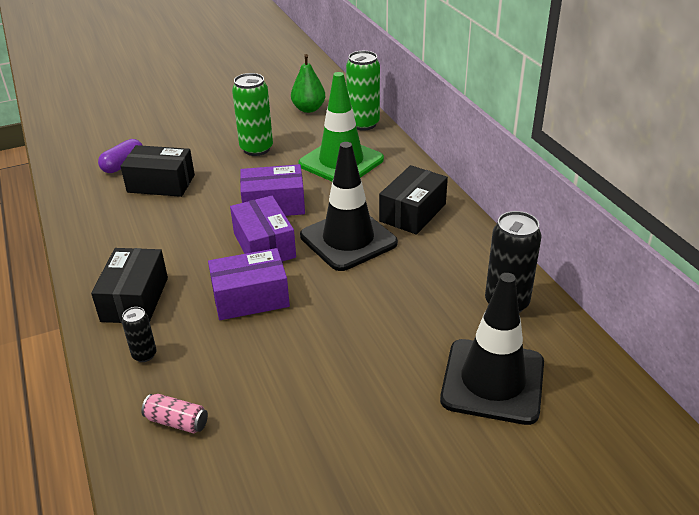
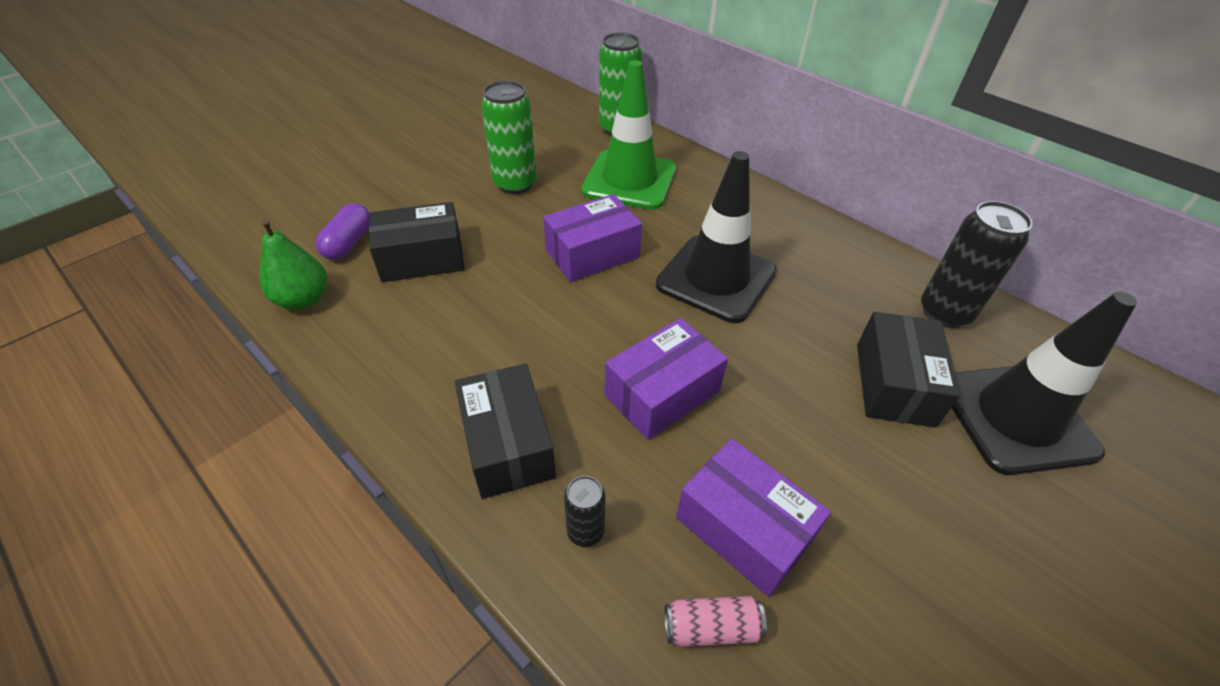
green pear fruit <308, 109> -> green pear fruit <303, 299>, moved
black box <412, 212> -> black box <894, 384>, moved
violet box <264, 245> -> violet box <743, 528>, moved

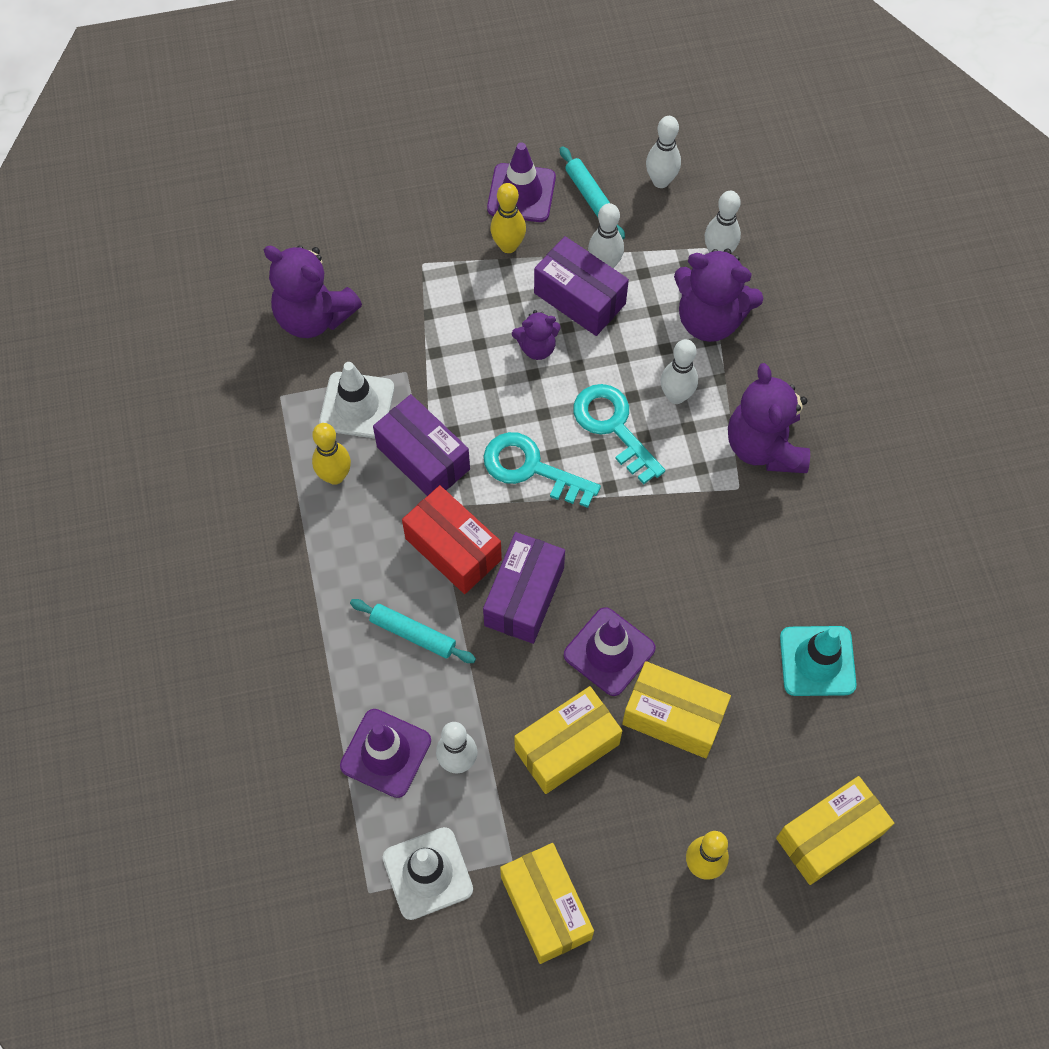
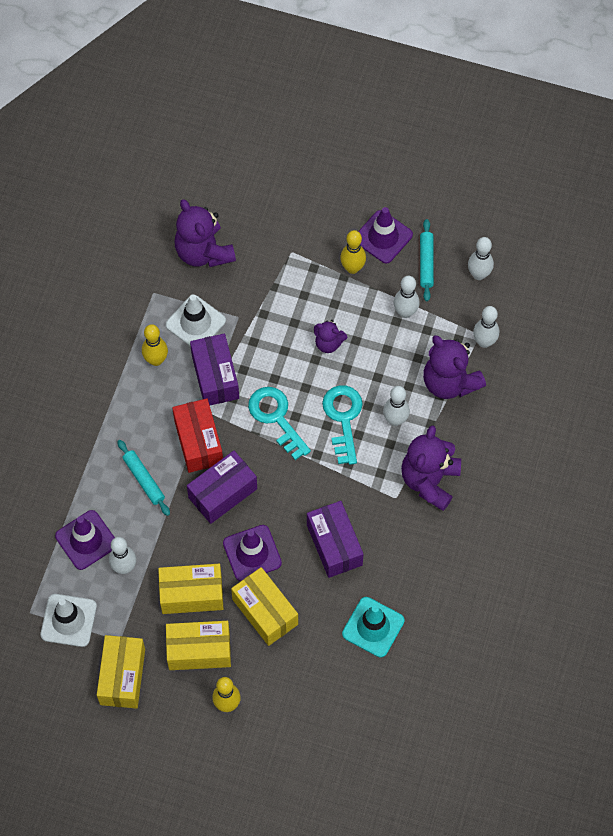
violet box <579, 298> -> violet box <334, 545>, moved
yellow box <829, 836> -> yellow box <199, 650>, moved

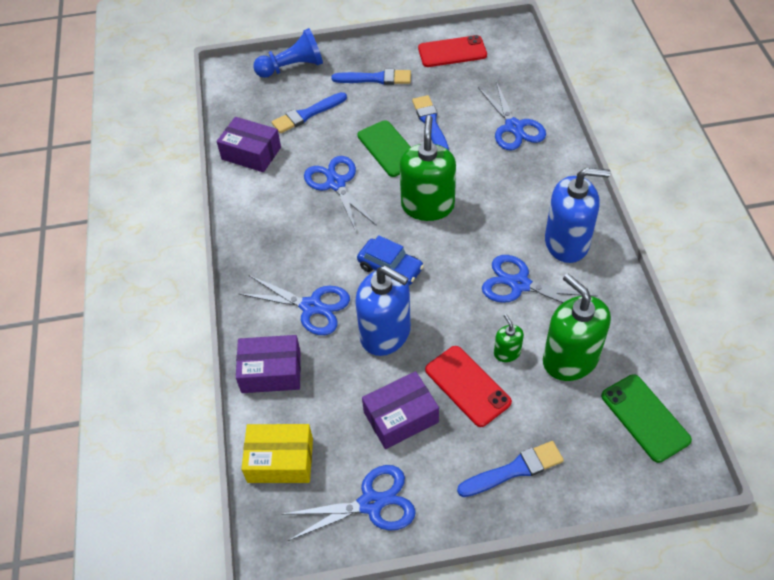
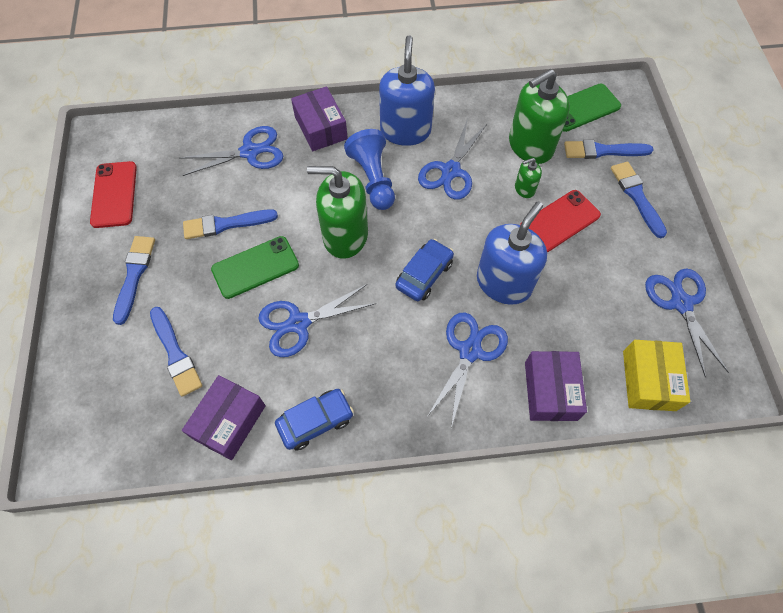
cobalt game pawn <292, 67> -> cobalt game pawn <373, 179>, moved
violet box <401, 417> -> violet box <321, 128>, moved
none -> cobalt brush <603, 151>
none -> cobalt car <315, 421>

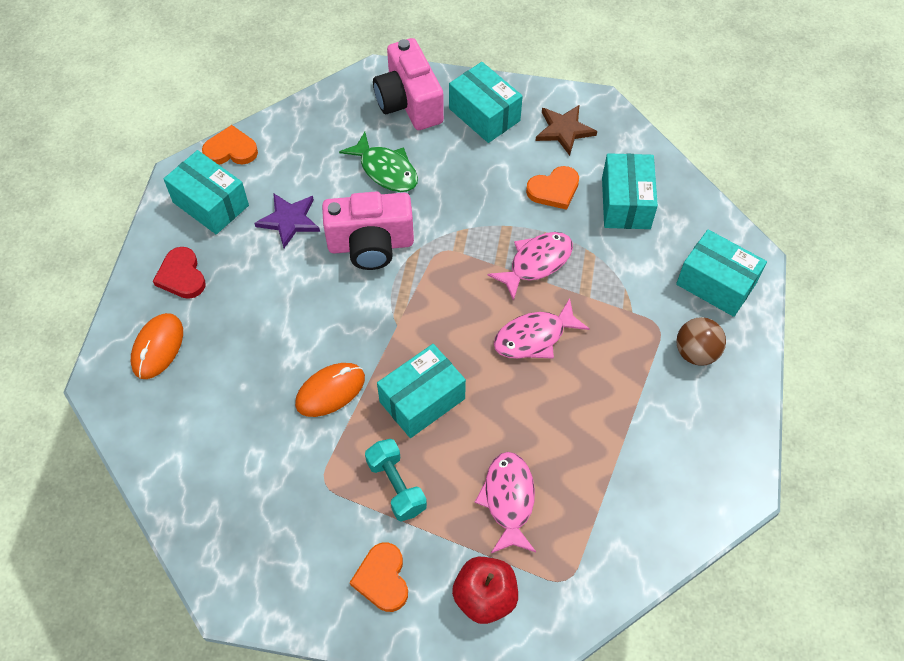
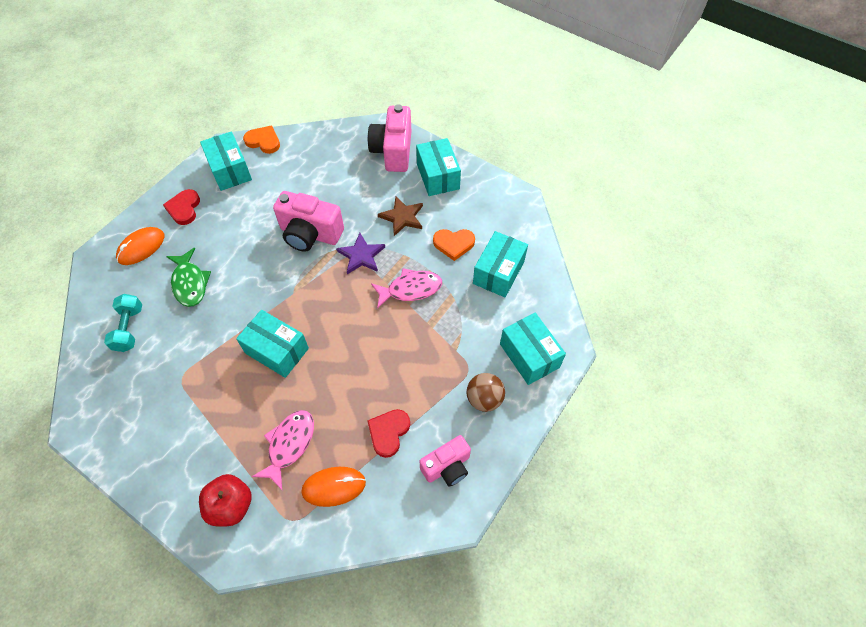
russet star <564, 130> -> russet star <402, 217>, moved
green fish <386, 170> -> green fish <190, 283>, moved
violet star <289, 220> -> violet star <361, 255>, moved
rosy fish <534, 337> -> none
teal box <422, 400> -> teal box <277, 350>, 45 degrees clockwise
orange mouse <330, 391> -> orange mouse <334, 487>, moved
teal free weight <396, 486> -> teal free weight <129, 328>, moved
orange heart <382, 579> -> none
none -> red heart <388, 432>
none -> rosy camera <447, 467>

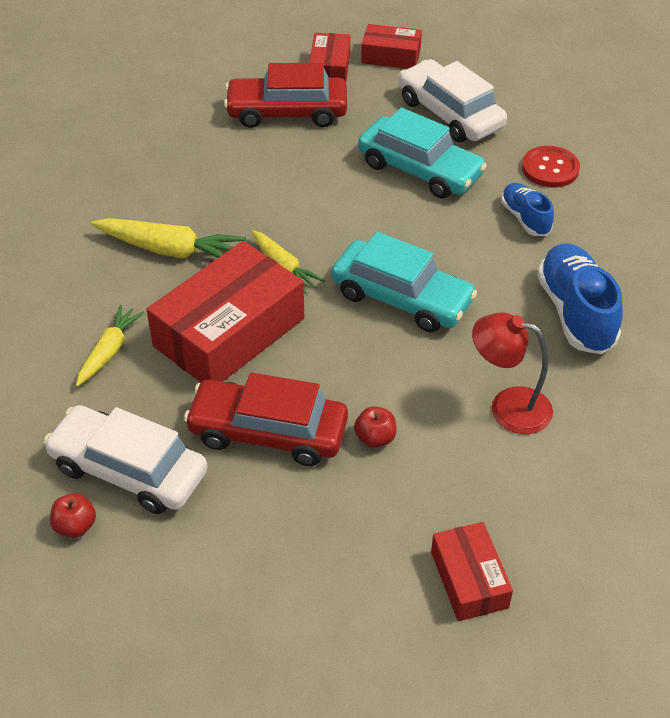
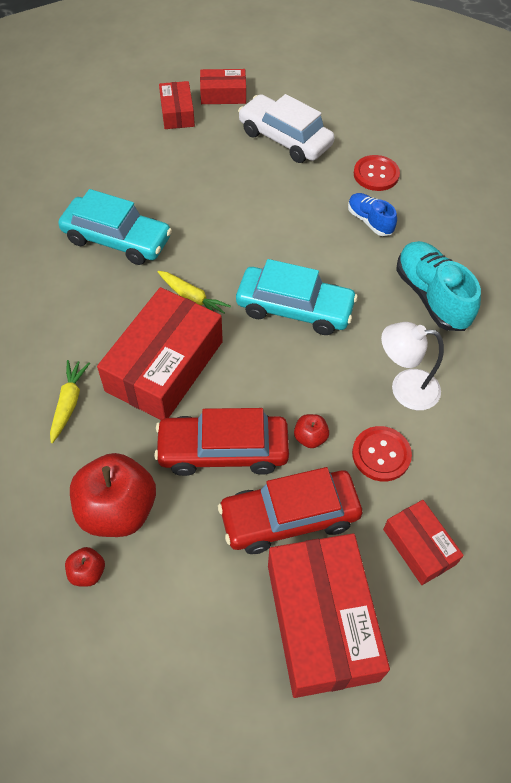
red car <287, 112> -> red car <289, 517>, moved
teal car <420, 169> -> teal car <117, 239>, moved
yellow carrot <171, 250> -> none
cobalt lace-up shoe <575, 313> -> teal lace-up shoe <431, 296>
red desk lamp <508, 407> -> pure white desk lamp <404, 388>
pure white car <129, 470> -> red apple fruit <118, 510>
none -> red sewing button <381, 454>
none -> red box <322, 621>

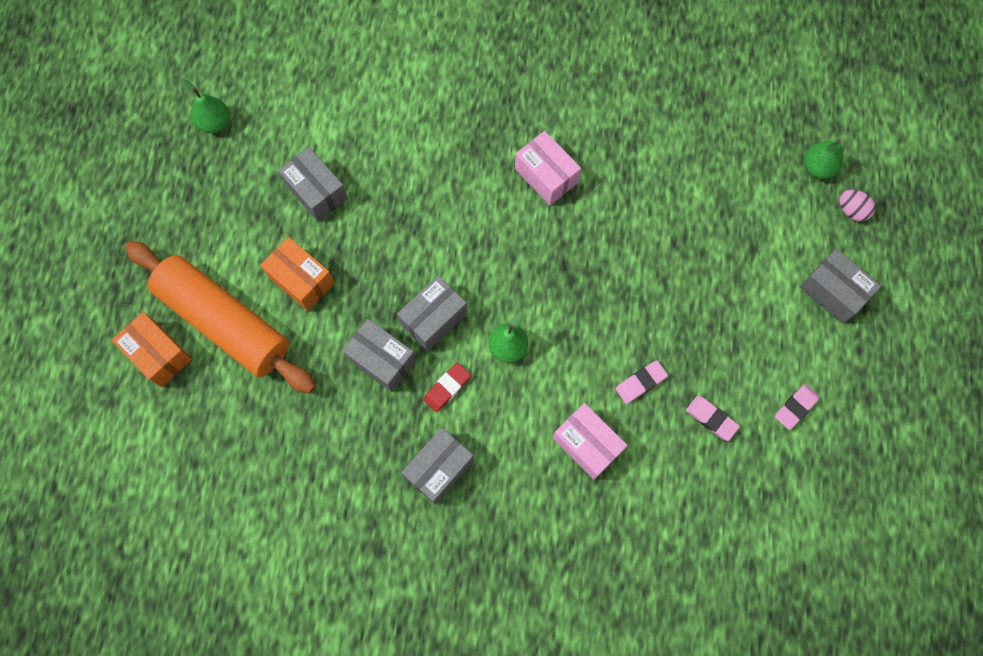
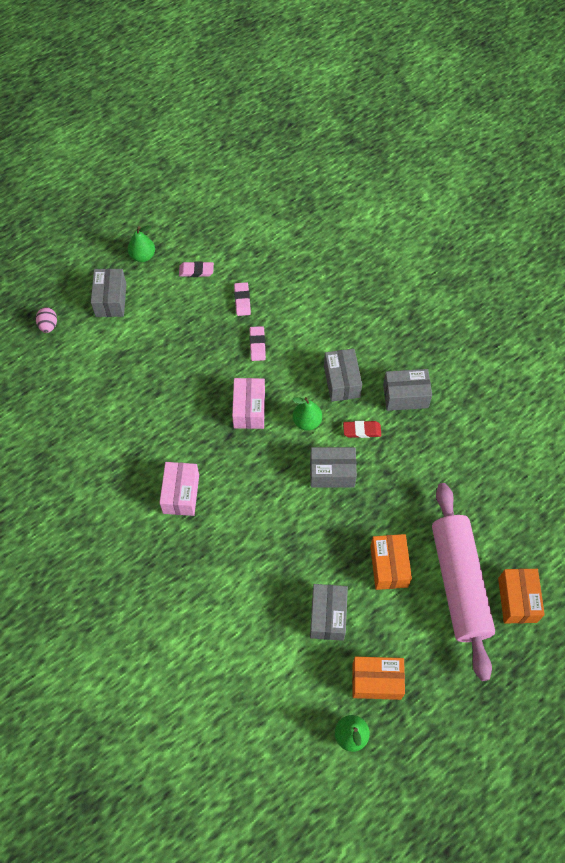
green pear fruit <817, 168> -> green pear fruit <143, 256>, moved
orange dough roller <224, 322> -> rosy dough roller <459, 583>
grey box <381, 360> -> grey box <341, 381>, moved
rosy eraser <640, 383> -> rosy eraser <257, 345>, 75 degrees clockwise
rosy box <587, 444> -> rosy box <249, 409>, moved
none -> orange box <376, 681>

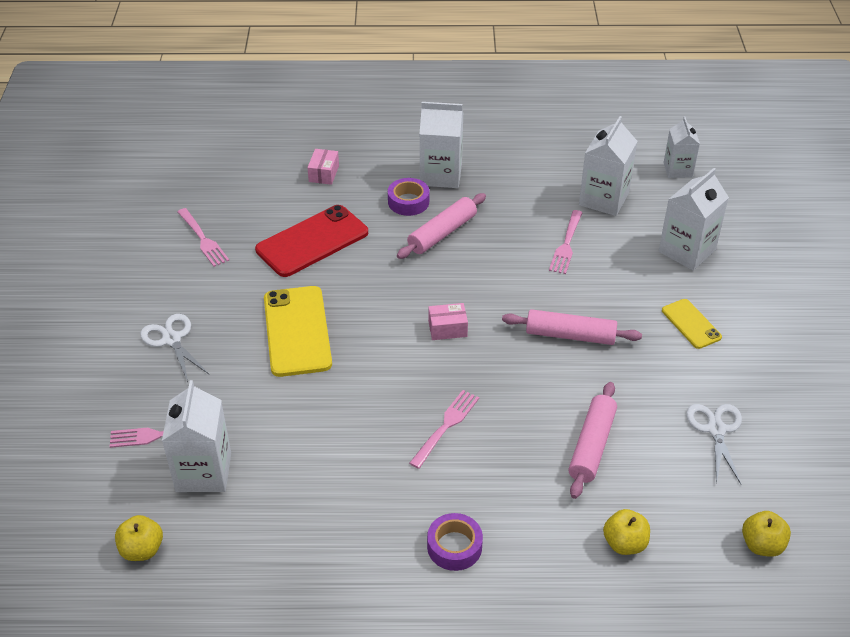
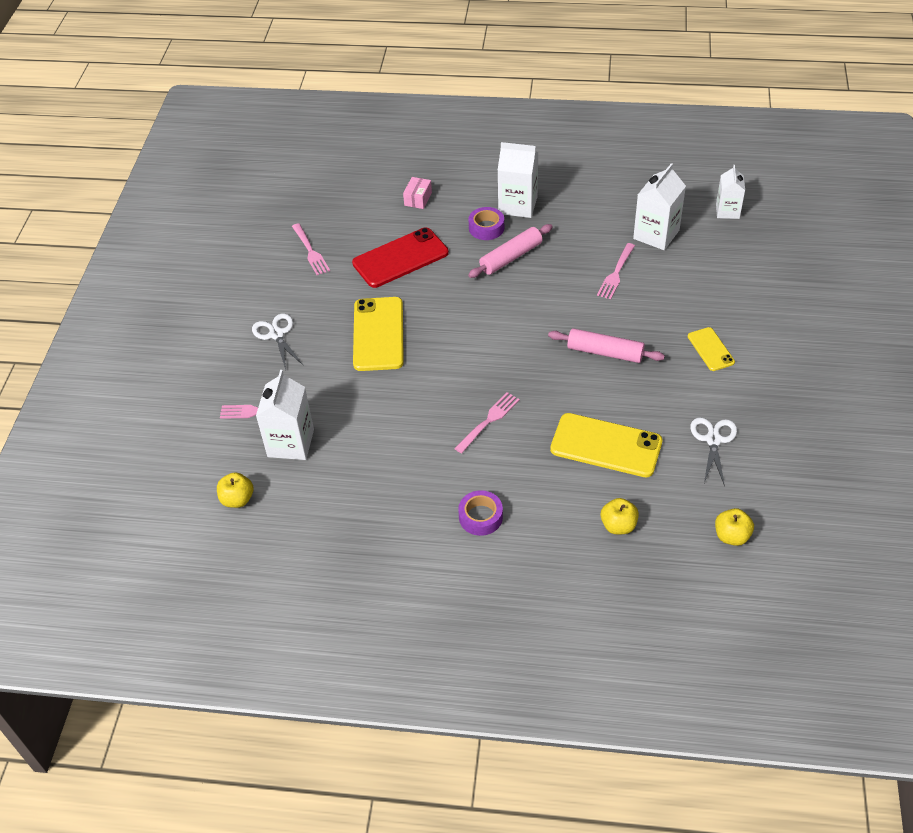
pure white carton <687, 251> -> none
rosy box <447, 329> -> none
rosy dough roller <591, 446> -> yellow phone <606, 445>

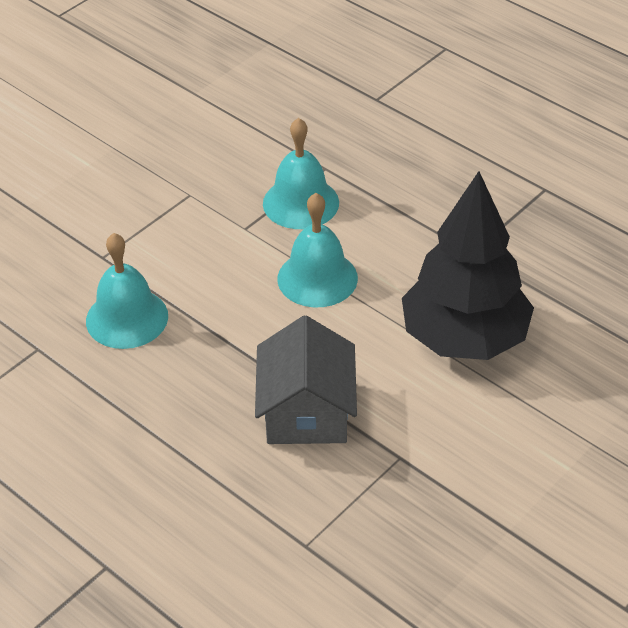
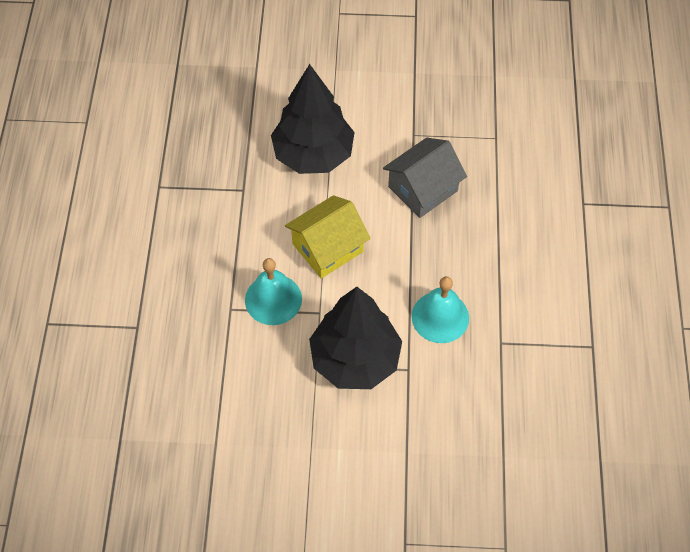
teal hand bell <317, 278> -> yellow house <327, 247>
none -> black toy tree <355, 359>

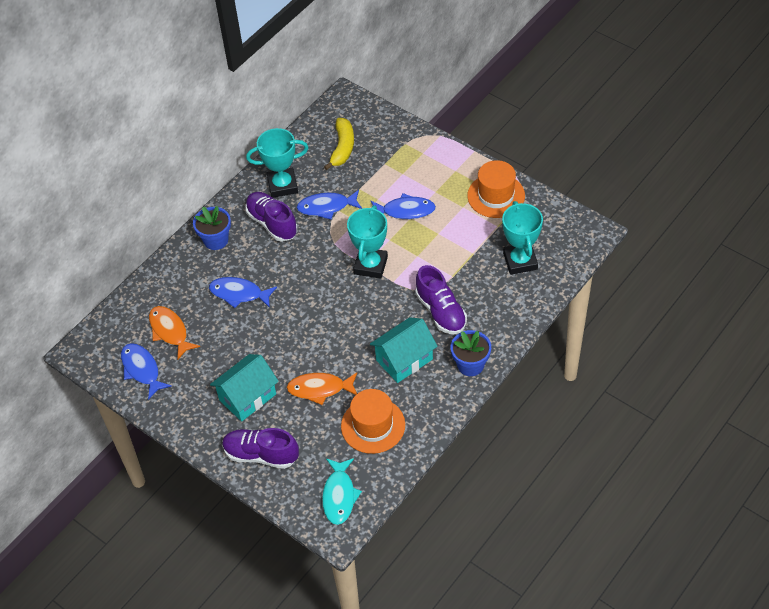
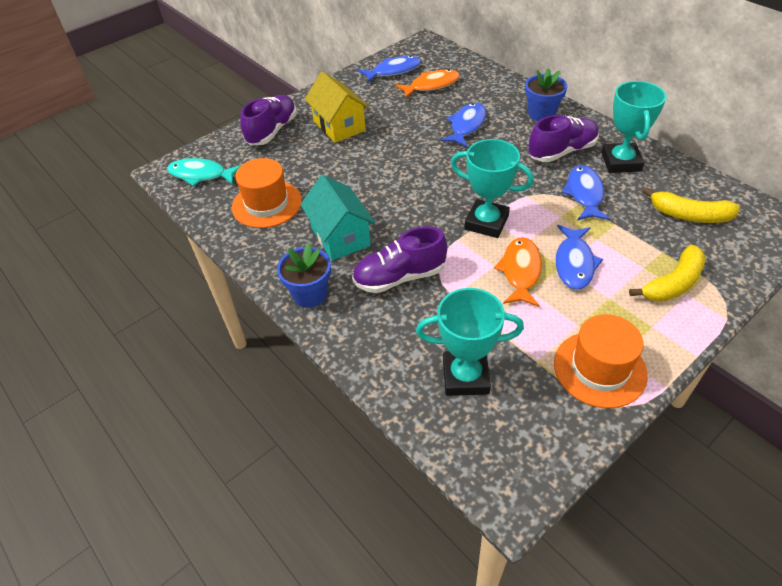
teal house <247, 397> -> yellow house <339, 126>
orange fish <320, 389> -> orange fish <520, 271>, moved
none -> yellow banana fruit <672, 283>

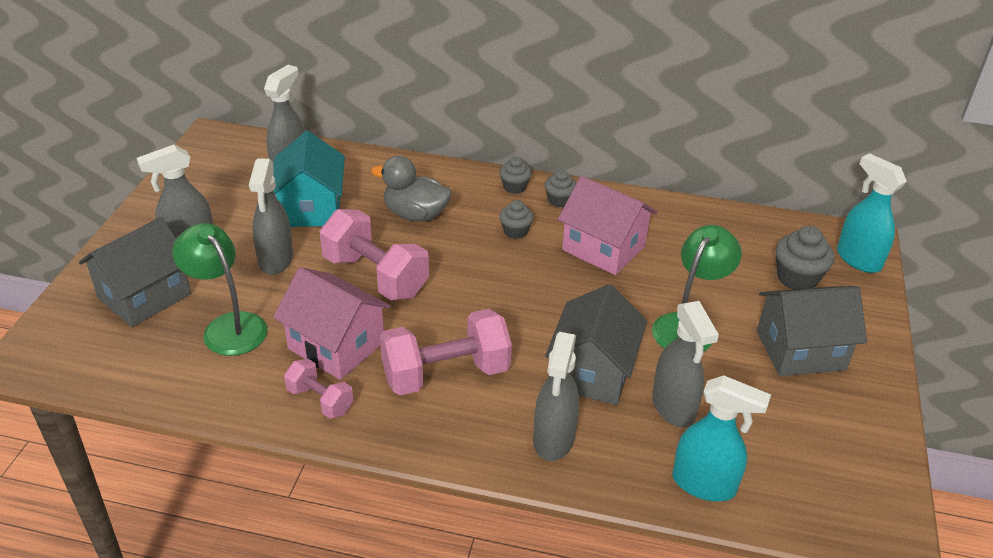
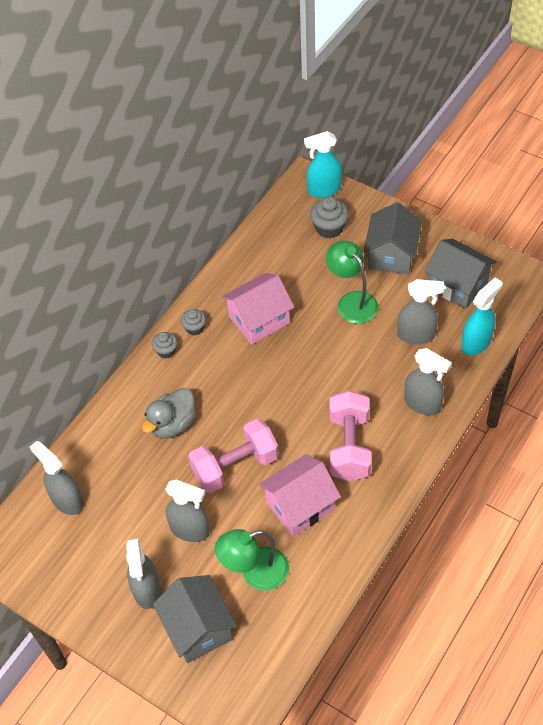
teal house <311, 208> -> none
grey fairy cake <515, 231> -> none
grey house <592, 372> -> grey house <457, 285>, moved
rosy free weight <320, 400> -> none

